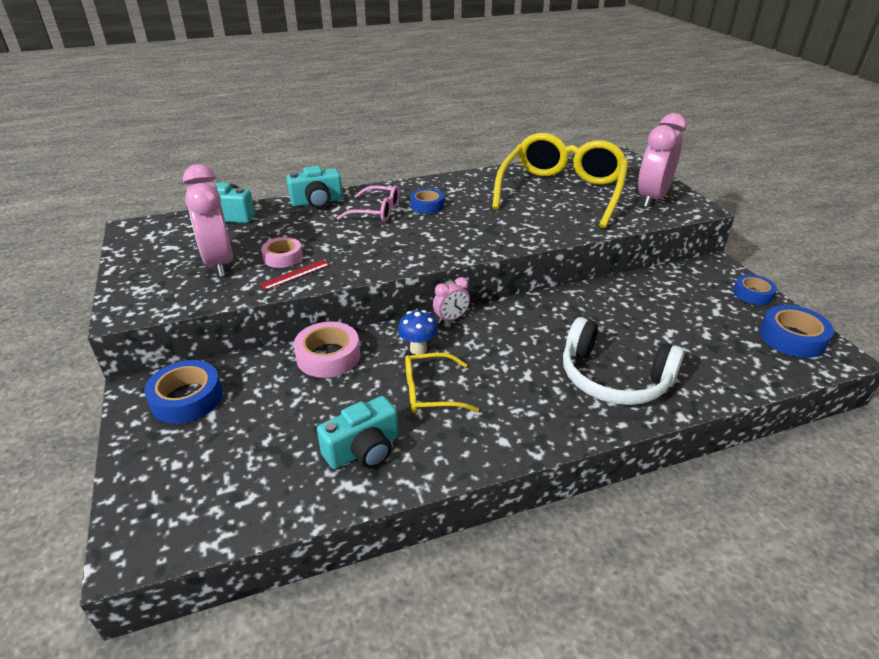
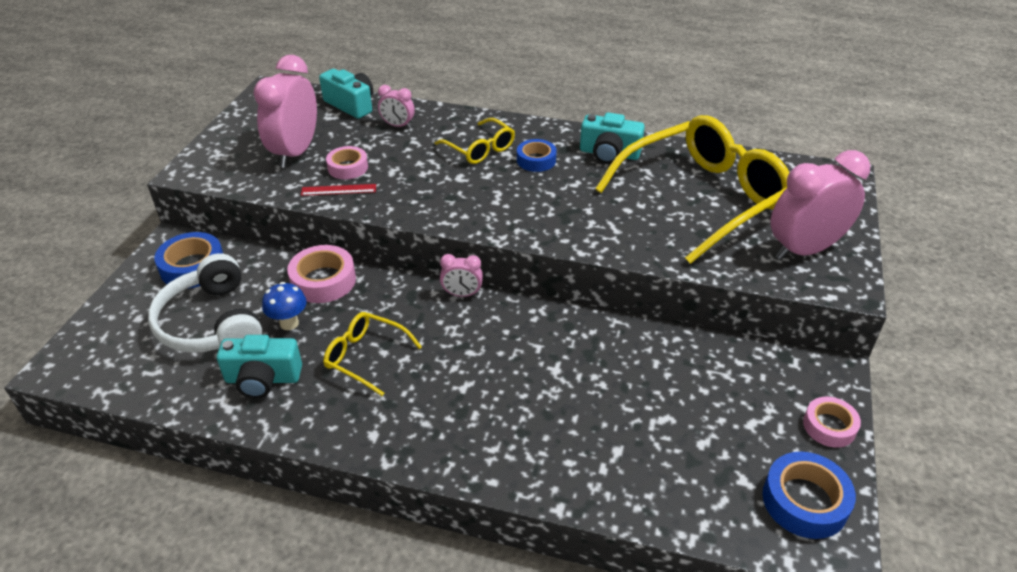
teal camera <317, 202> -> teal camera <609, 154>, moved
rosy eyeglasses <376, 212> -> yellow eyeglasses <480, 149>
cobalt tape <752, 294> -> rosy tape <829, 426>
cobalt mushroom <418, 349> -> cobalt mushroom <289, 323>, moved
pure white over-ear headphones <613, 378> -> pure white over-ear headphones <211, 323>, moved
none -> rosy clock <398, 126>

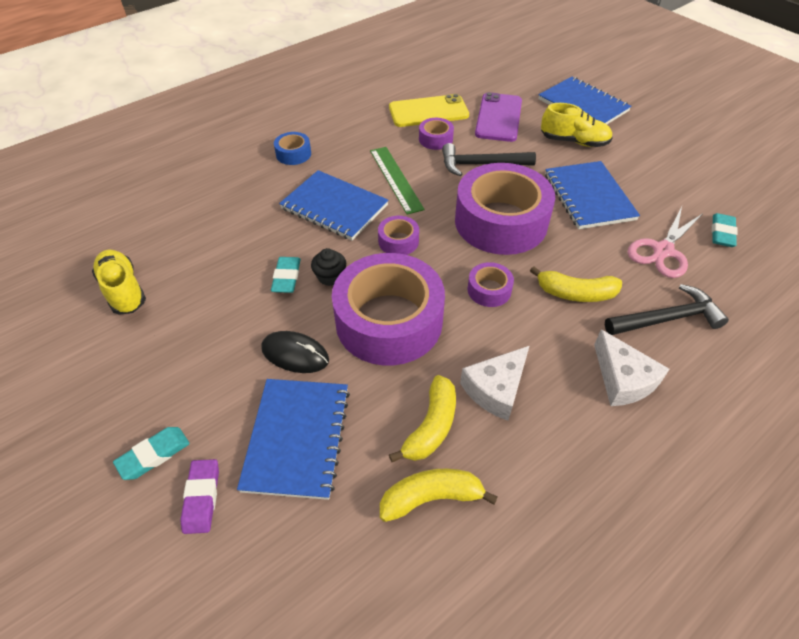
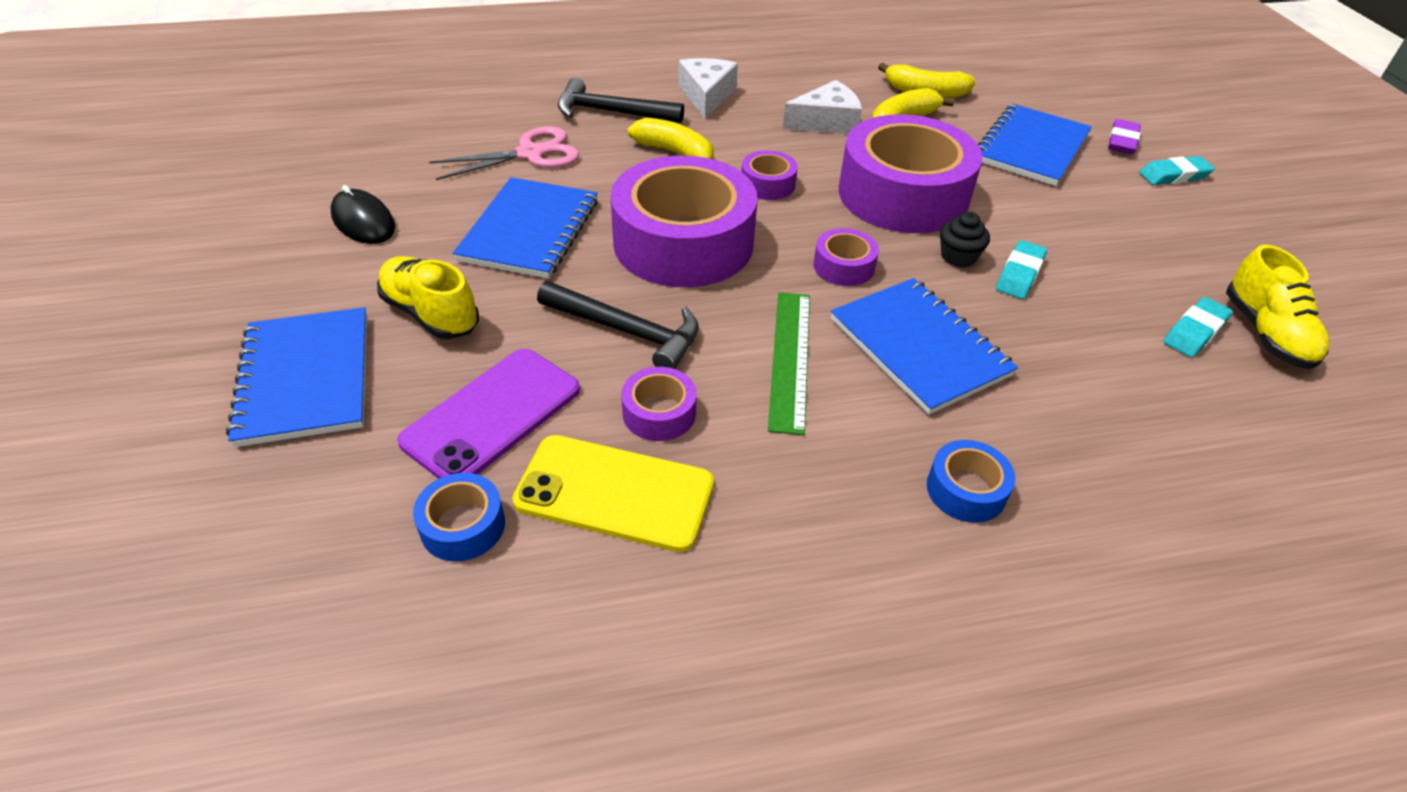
teal eraser <722, 233> -> teal eraser <1195, 332>, moved
black mouse <295, 354> -> black mouse <363, 221>, moved
none -> cobalt tape <463, 526>

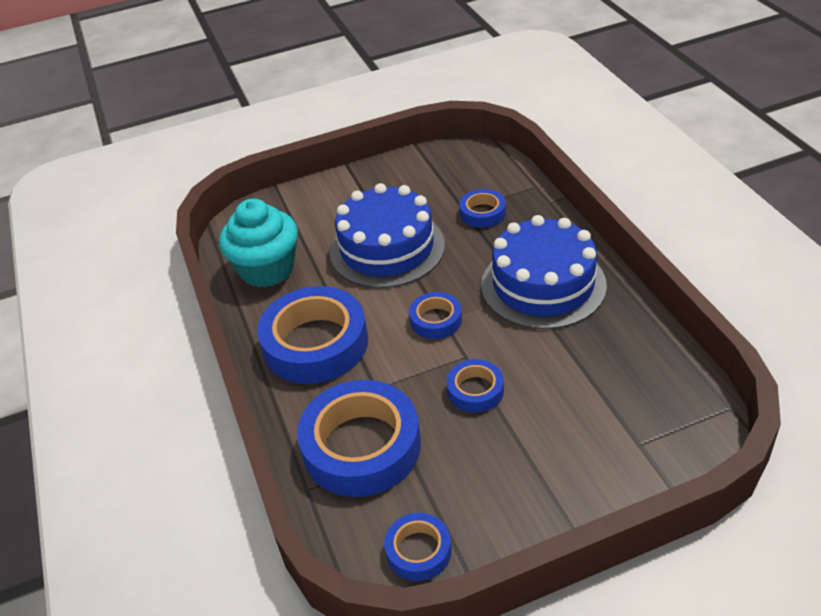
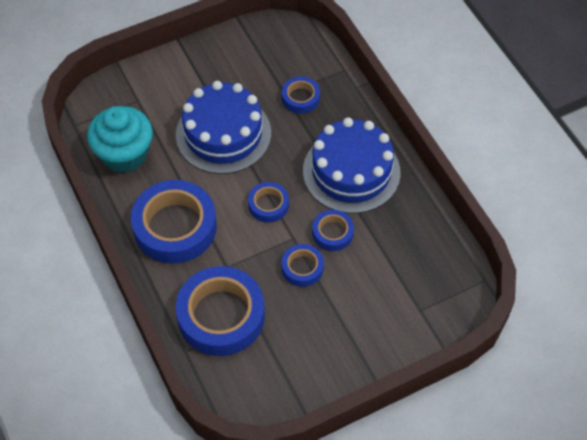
cobalt tape <418, 551> -> cobalt tape <332, 233>, moved

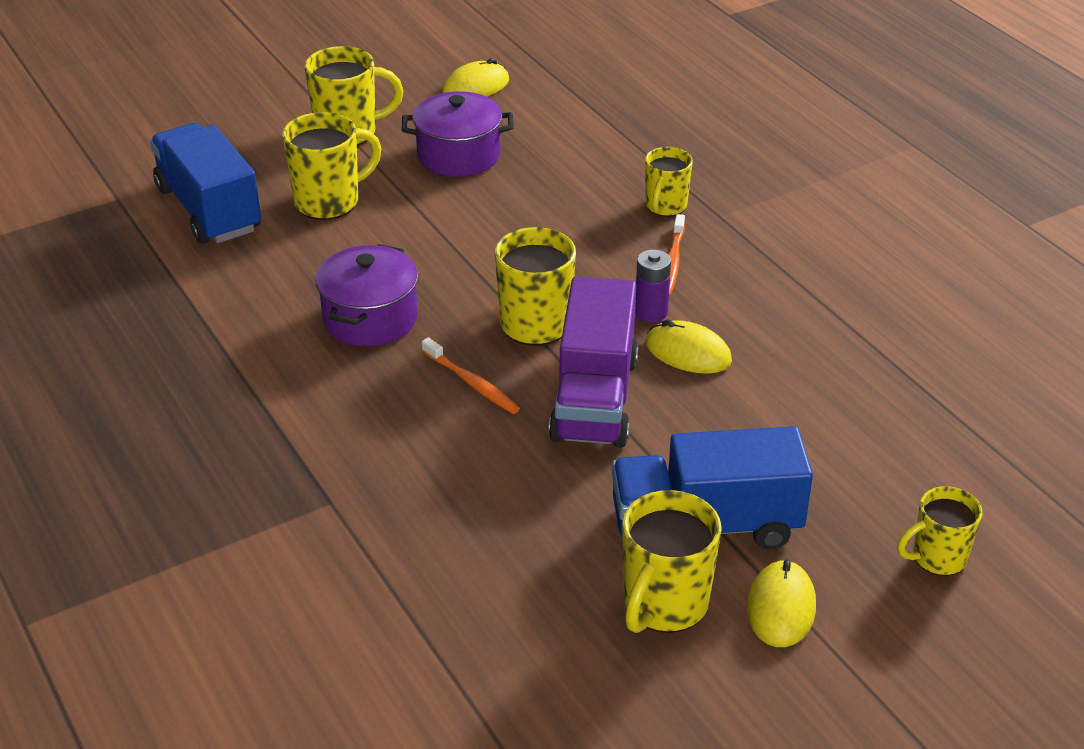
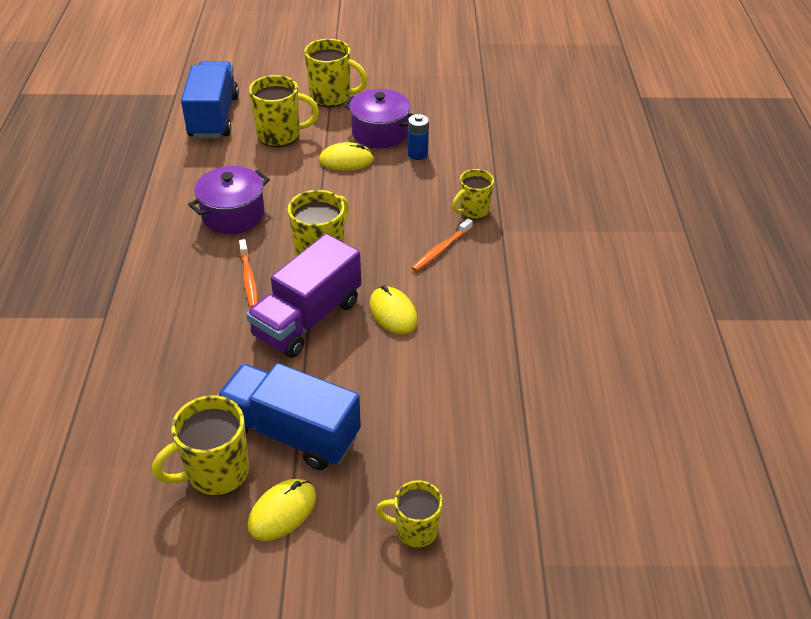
yellow mouse <476, 86> -> yellow mouse <346, 160>, moved
violet AA battery <651, 312> -> none
none -> cobalt AA battery <417, 154>

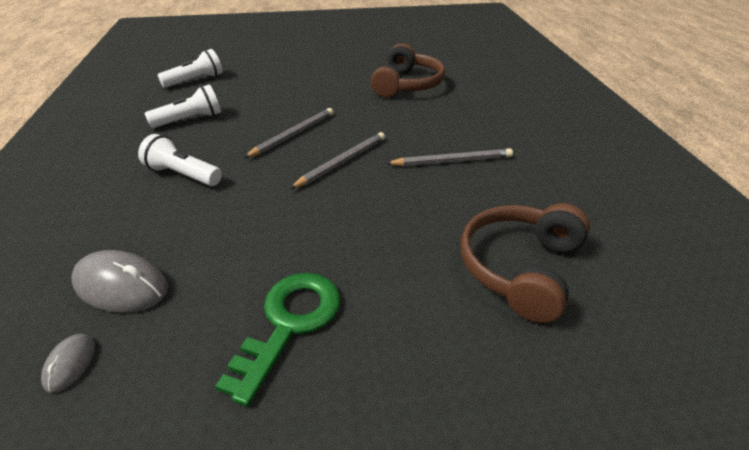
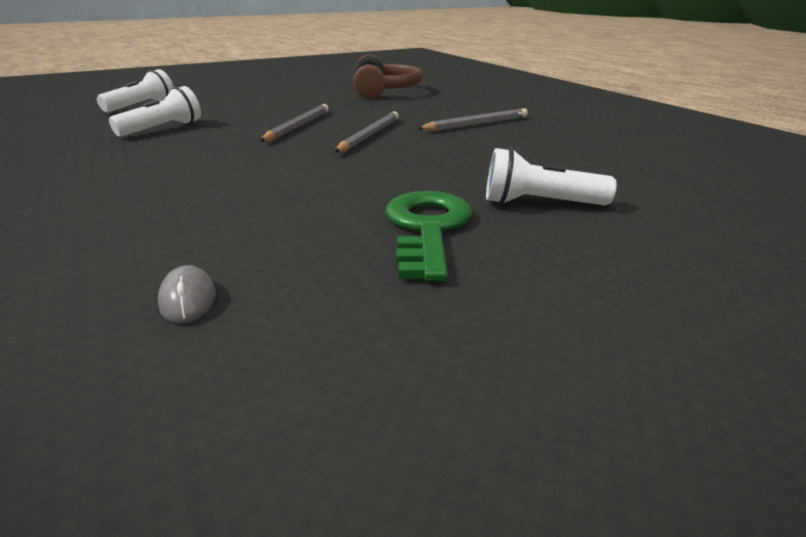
pure white flashlight <183, 175> -> pure white flashlight <539, 203>, moved
russet over-ear headphones <520, 268> -> none
grey mouse <121, 286> -> none

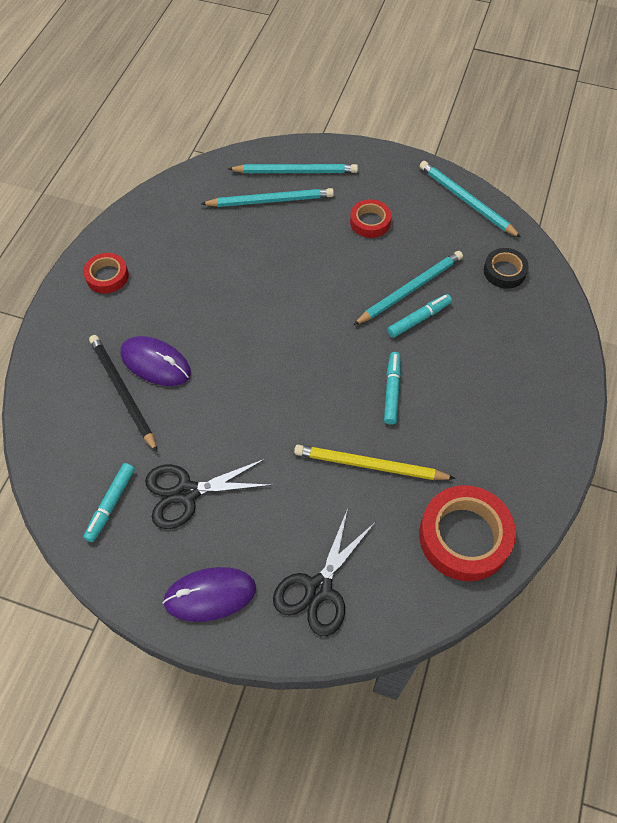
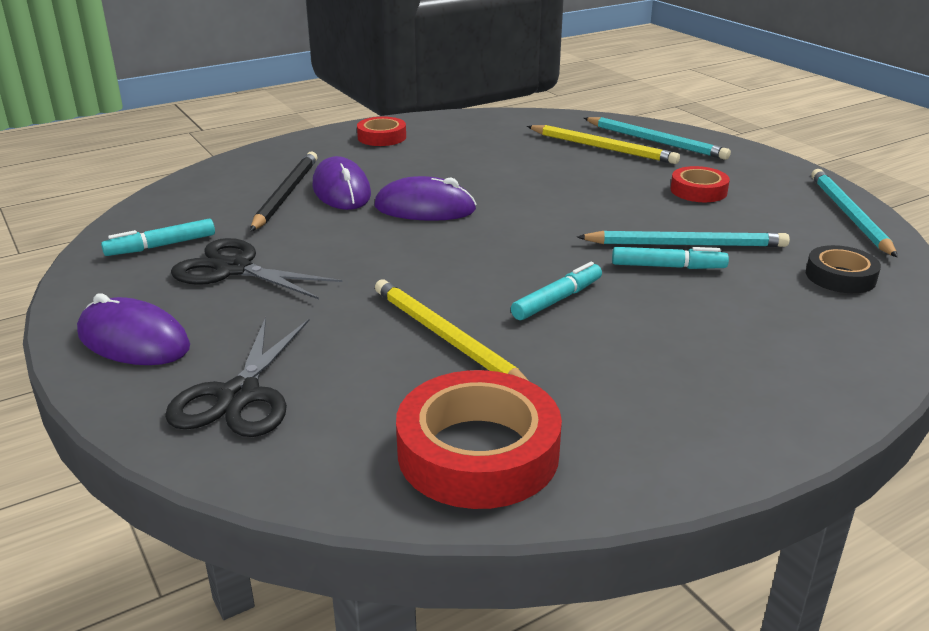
teal pencil <270, 200> -> yellow pencil <603, 148>
black shears <318, 588> -> black shears <239, 396>, 60 degrees counterclockwise
none -> violet mouse <425, 208>

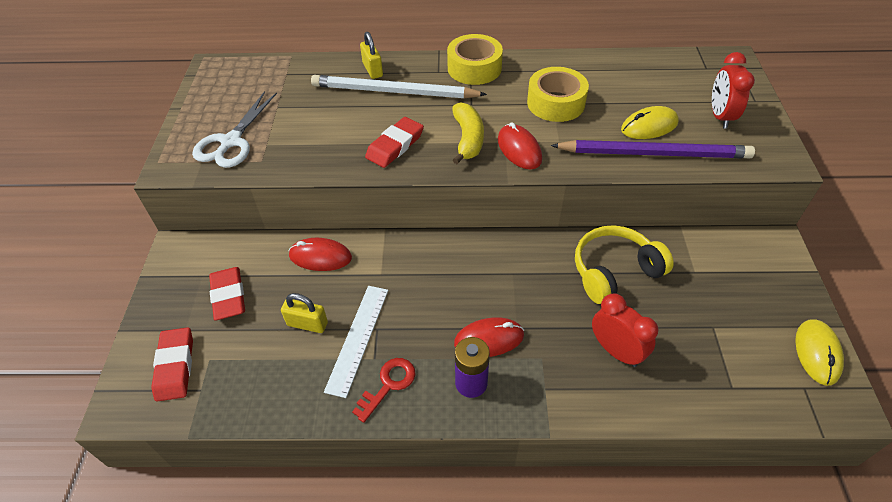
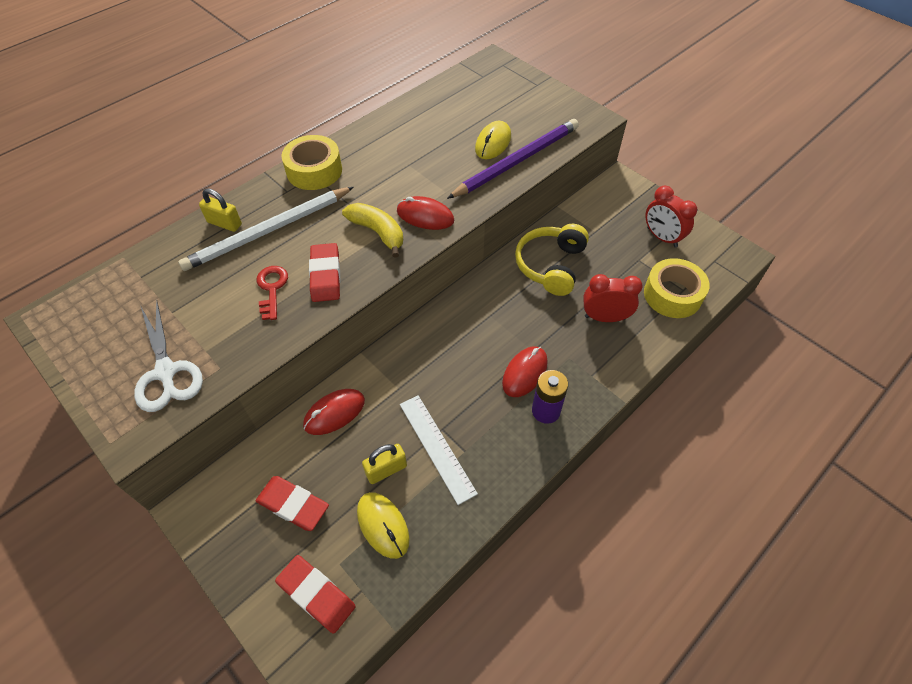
red clock <720, 116> -> red clock <661, 237>, moved
yellow tape <555, 103> -> yellow tape <672, 295>, moved
yellow mouse <817, 353> -> yellow mouse <383, 525>, moved
red door key <388, 384> -> red door key <272, 288>, moved

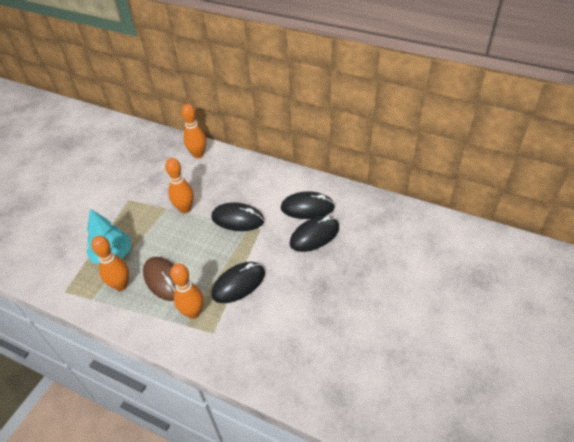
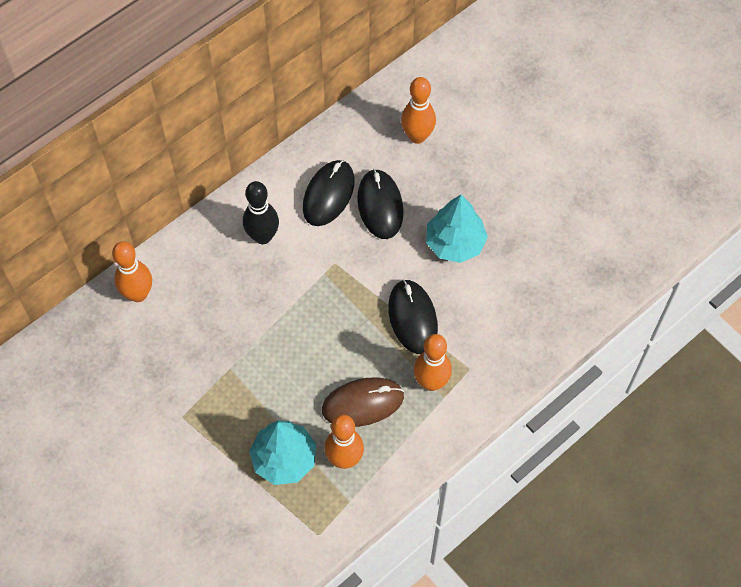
orange bowling pin <185, 209> -> orange bowling pin <417, 136>, moved
black mouse <237, 219> -> none
none -> black bowling pin <263, 236>
none -> teal toy tree <455, 243>

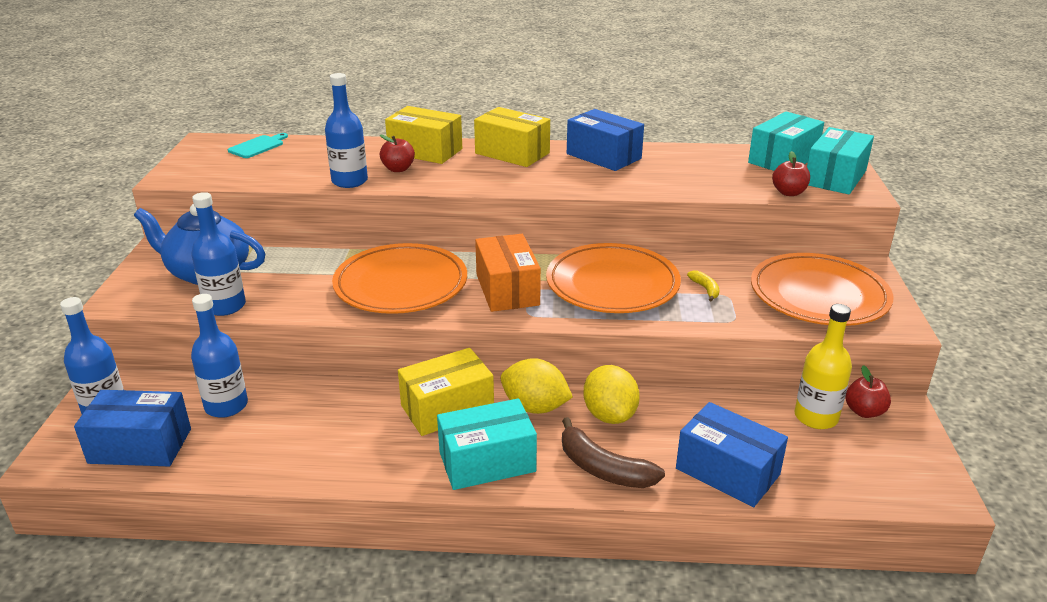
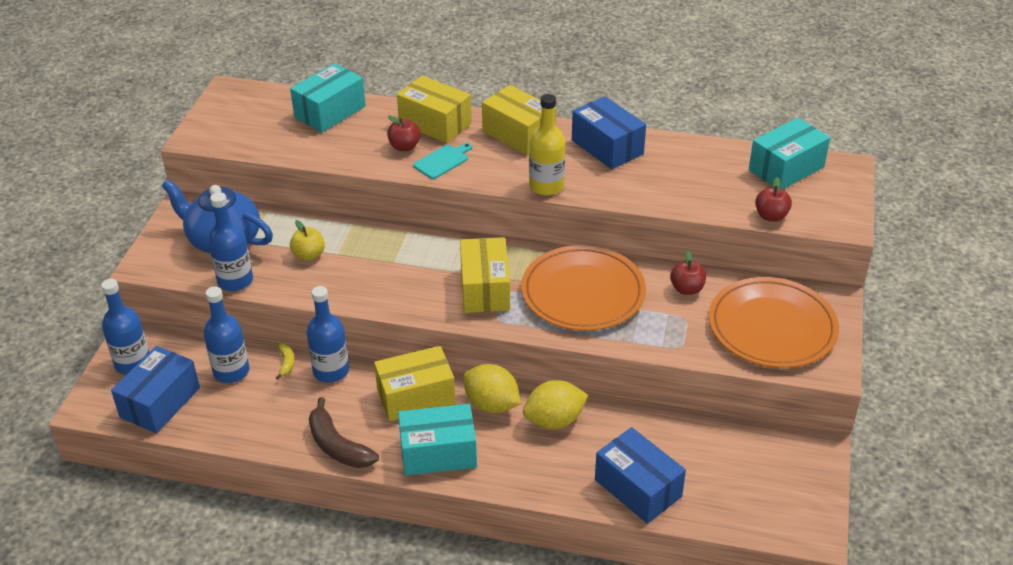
cobalt bottle <349, 181> -> cobalt bottle <331, 371>, moved
teal box <835, 177> -> teal box <330, 112>, moved
teal chopping board <257, 146> -> teal chopping board <442, 161>, moved
orange box <507, 289> -> yellow box <485, 289>
orange flat dish <401, 284> -> none
yellow banana fruit <705, 289> -> yellow banana fruit <286, 363>, moved
yellow bottle <816, 417> -> yellow bottle <546, 186>, moved
yellow toy lemon <609, 415> -> yellow toy lemon <554, 420>, 75 degrees clockwise
red apple fruit <864, 411> -> red apple fruit <687, 289>, moved
cobalt box <140, 446> -> cobalt box <160, 402>, 75 degrees counterclockwise
russet banana fruit <603, 468> -> russet banana fruit <337, 446>, moved
none -> yellow apple fruit <309, 255>

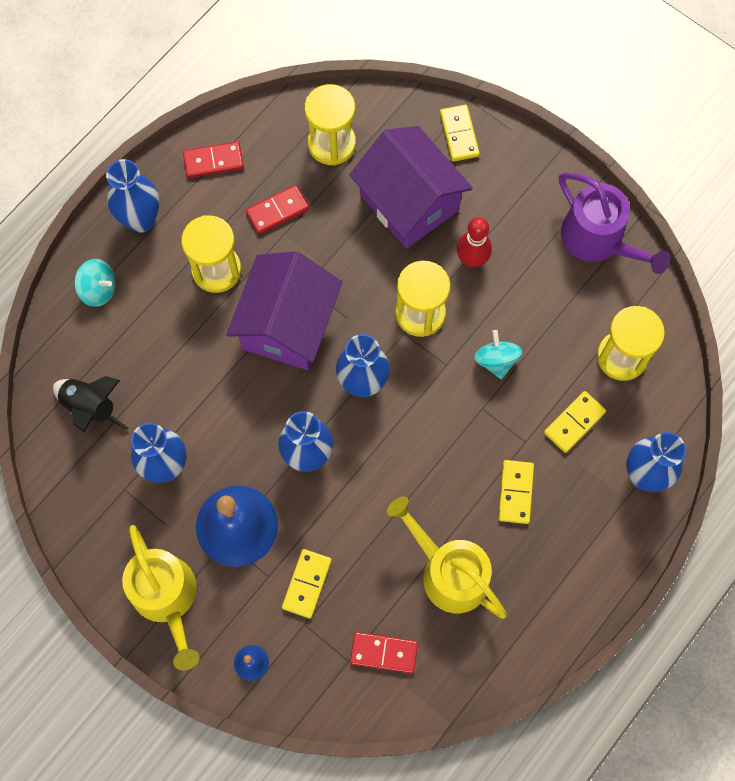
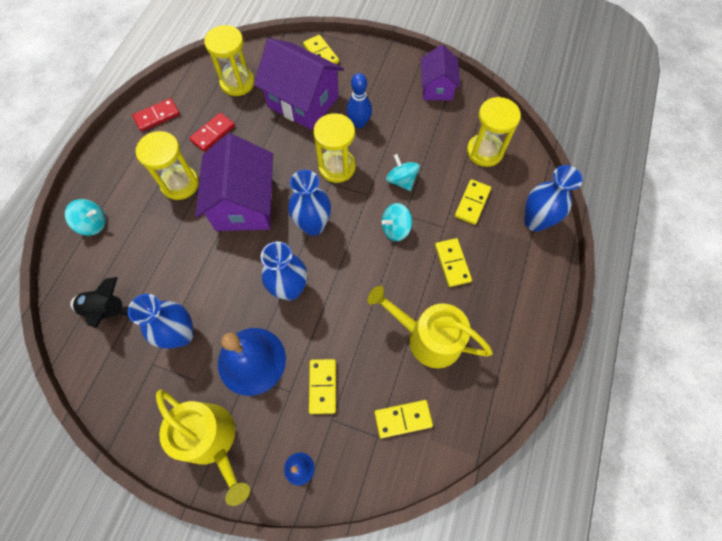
cobalt vase <141, 219> -> none
violet watering pot <598, 240> -> violet house <437, 87>
red bowling pin <472, 259> -> cobalt bowling pin <359, 123>
red domino tile <384, 652> -> yellow domino tile <403, 419>
none -> teal toy top <395, 229>

